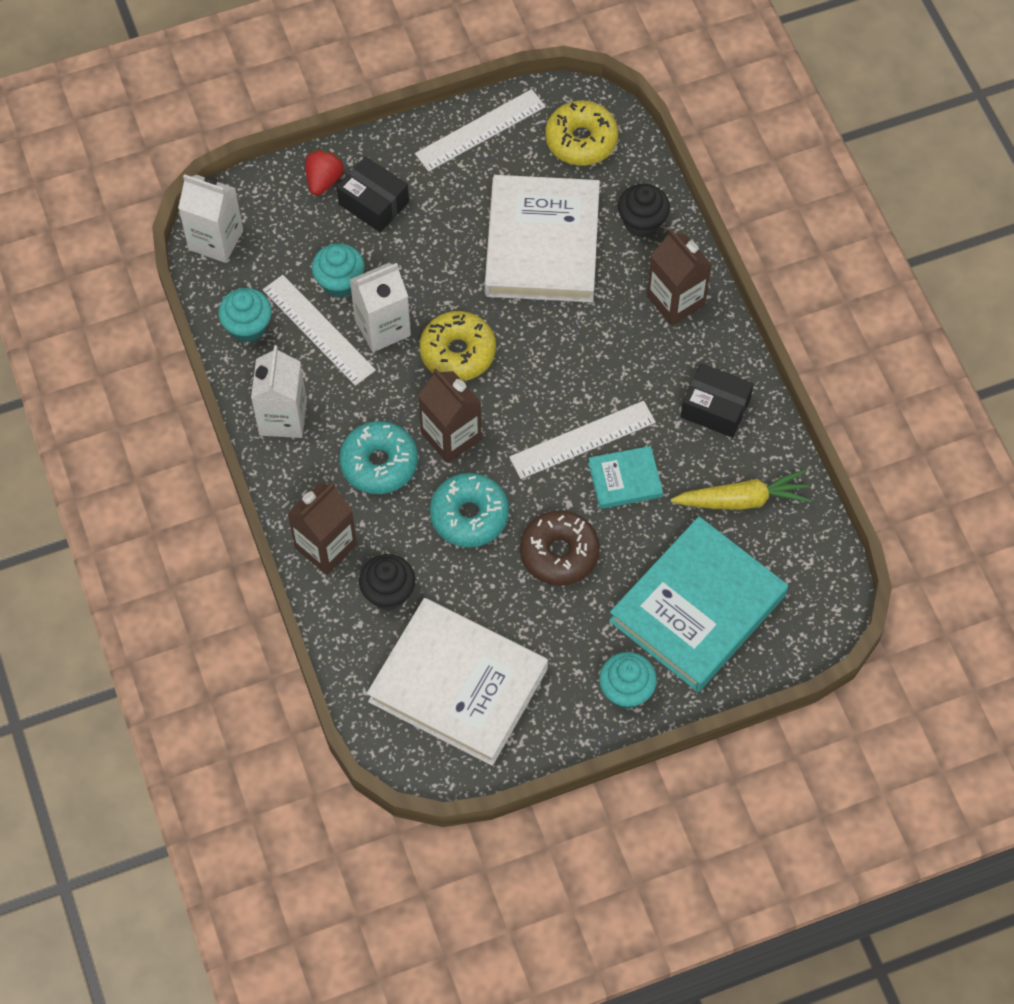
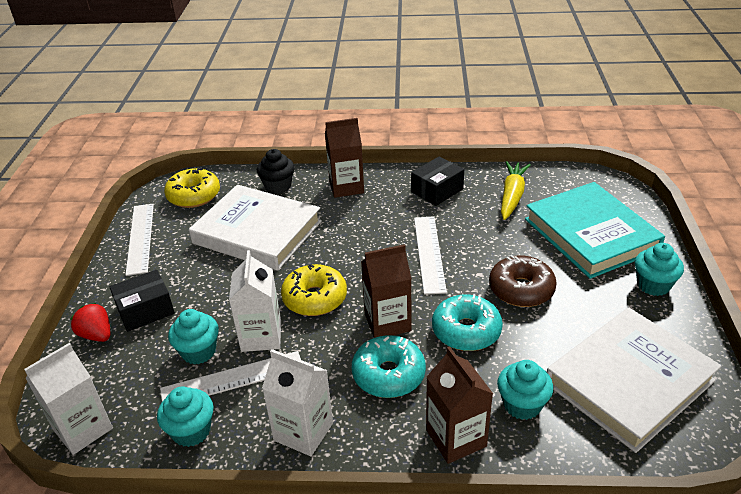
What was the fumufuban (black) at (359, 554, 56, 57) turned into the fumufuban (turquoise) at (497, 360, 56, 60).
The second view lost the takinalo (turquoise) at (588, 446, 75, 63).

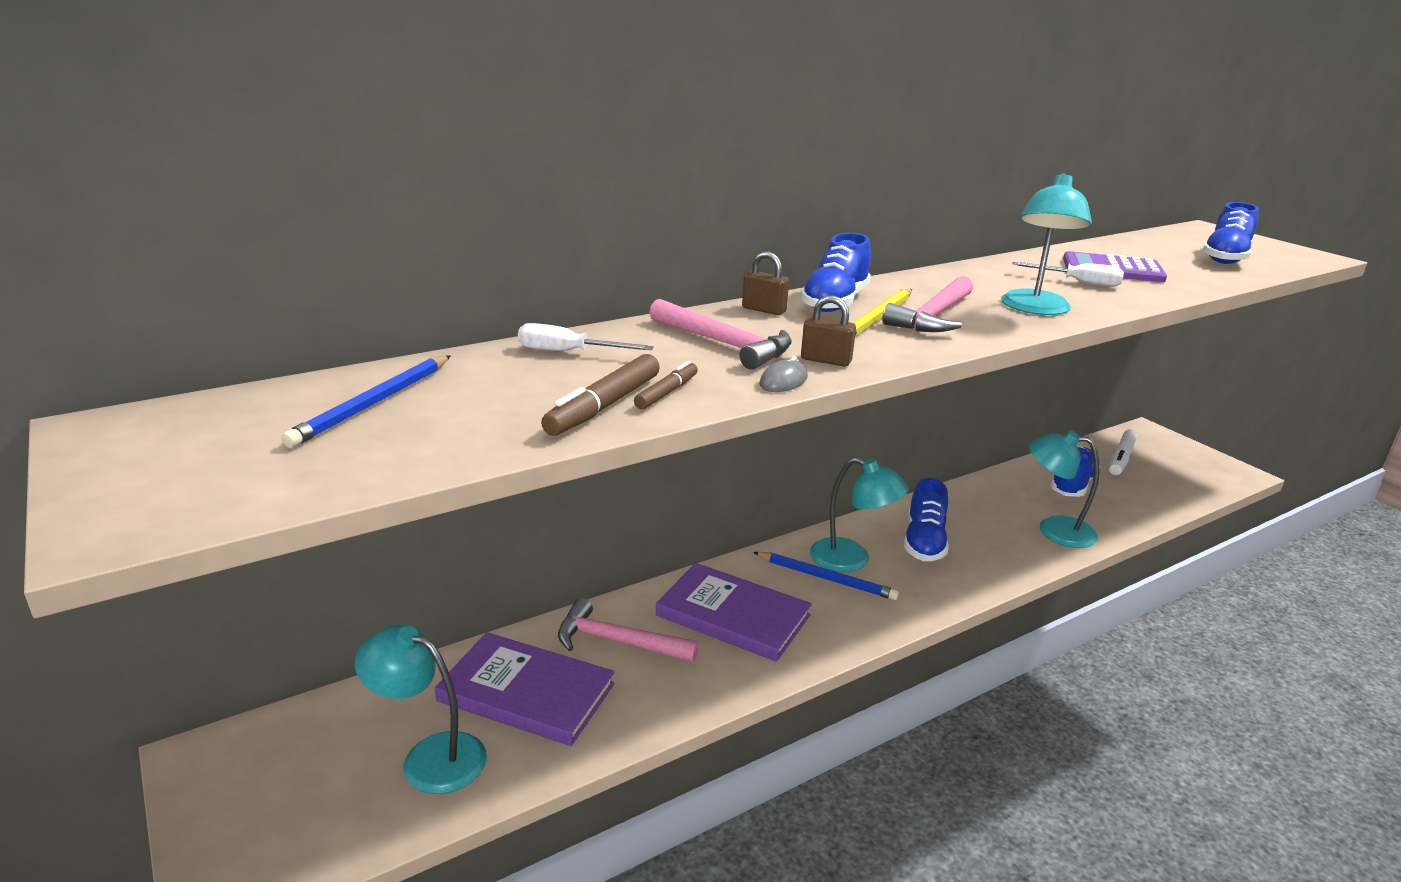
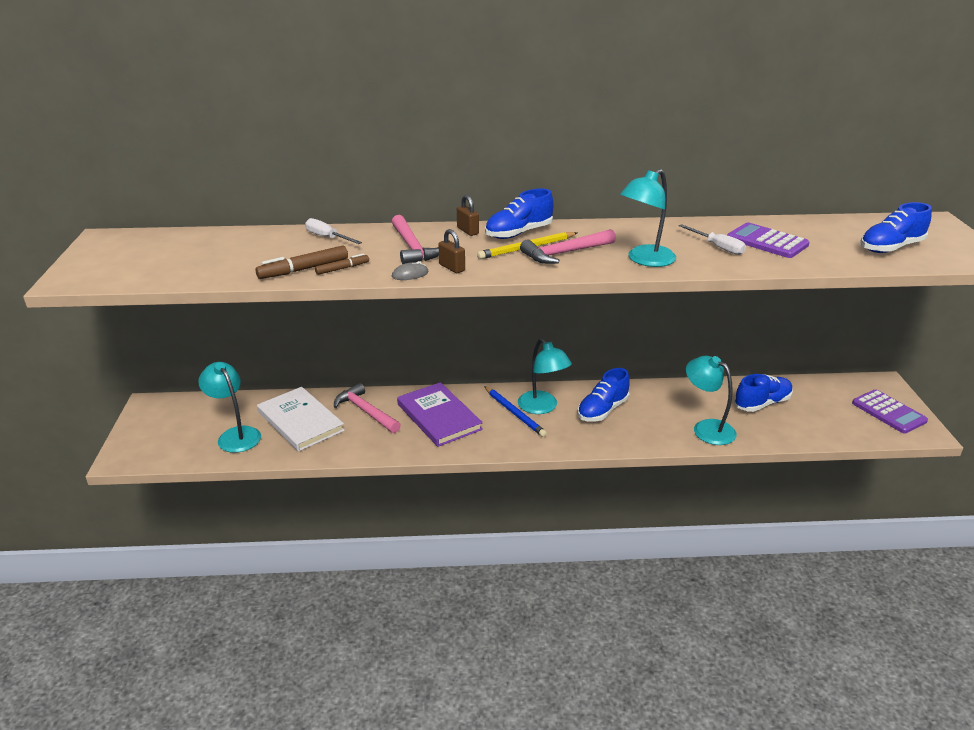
The second view lost the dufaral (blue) at (281, 355, 170, 93).
What was the takinalo (purple) at (435, 632, 180, 114) turned into the takinalo (white) at (257, 387, 88, 65).
The second view lost the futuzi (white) at (1109, 429, 29, 46).
The second view gained the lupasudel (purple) at (852, 389, 76, 45).

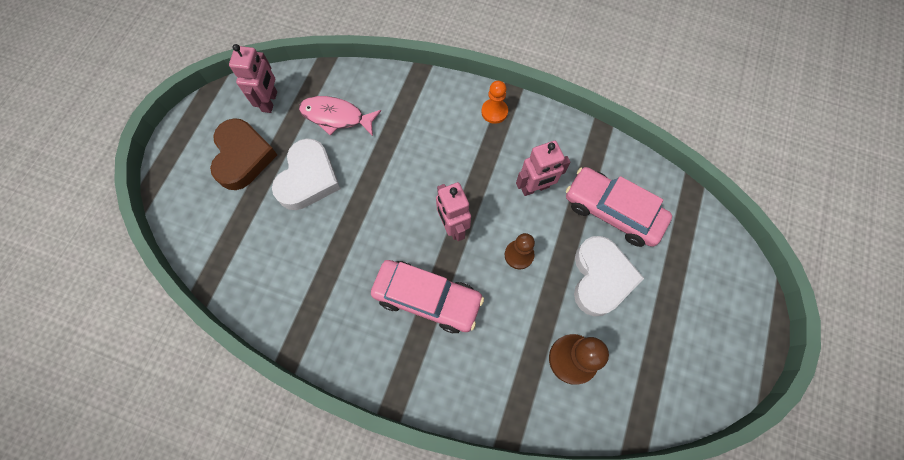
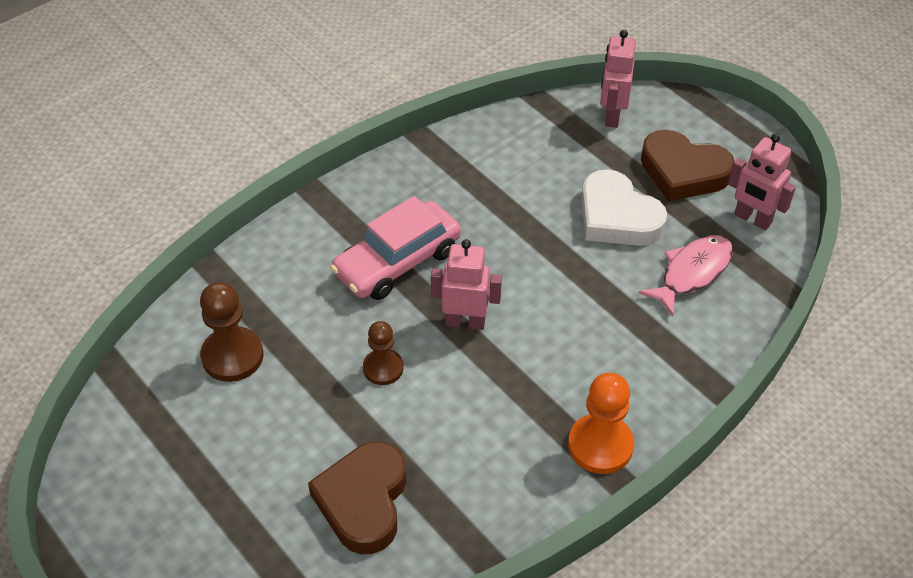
The size of the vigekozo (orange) at (481, 81, 27, 43) changed by a factor of 1.53.
The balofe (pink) ended up elsewhere, having gone from (516, 141, 54, 55) to (600, 30, 36, 98).
Where the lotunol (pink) stood at (566, 167, 106, 80), the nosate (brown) came to stand at (308, 441, 98, 113).
The second view lost the nosate (white) at (574, 236, 70, 80).

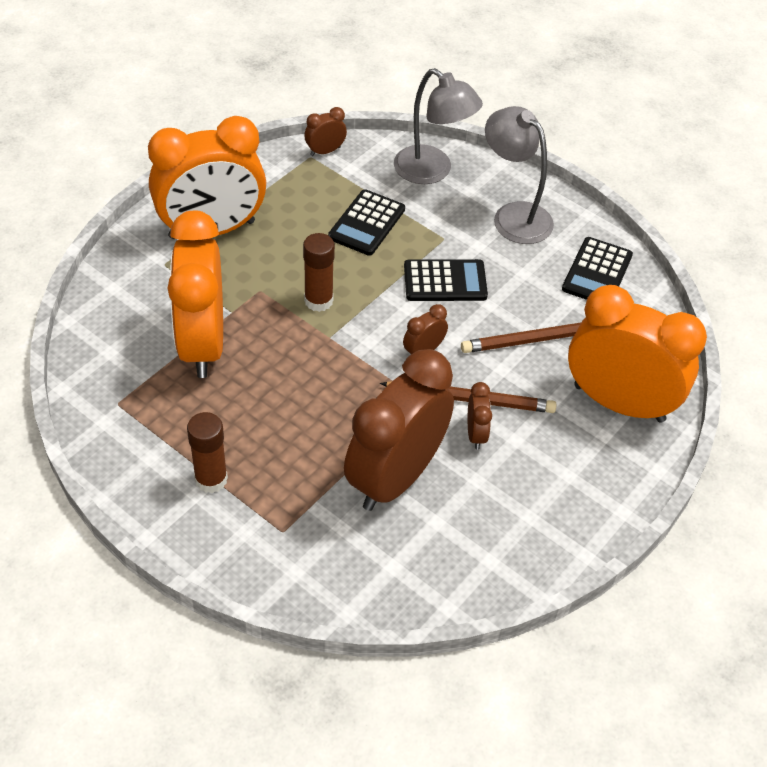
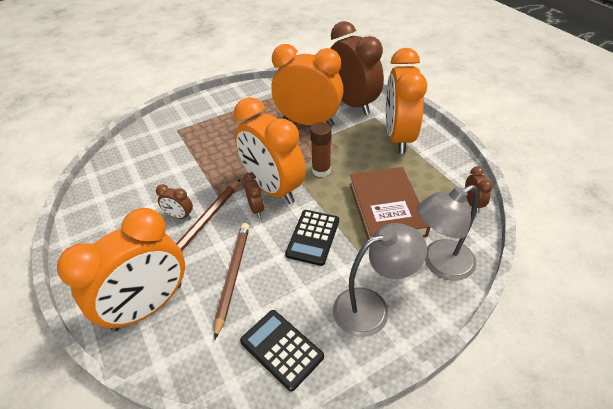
The second view lost the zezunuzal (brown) at (187, 412, 41, 81).
Where the lupasudel (black) stood at (328, 189, 77, 67), the takinalo (brown) came to stand at (349, 167, 82, 73).
The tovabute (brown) ended up elsewhere, having gone from (344, 349, 110, 162) to (330, 21, 54, 94).
The second view gained the tovabute (orange) at (234, 97, 72, 107).

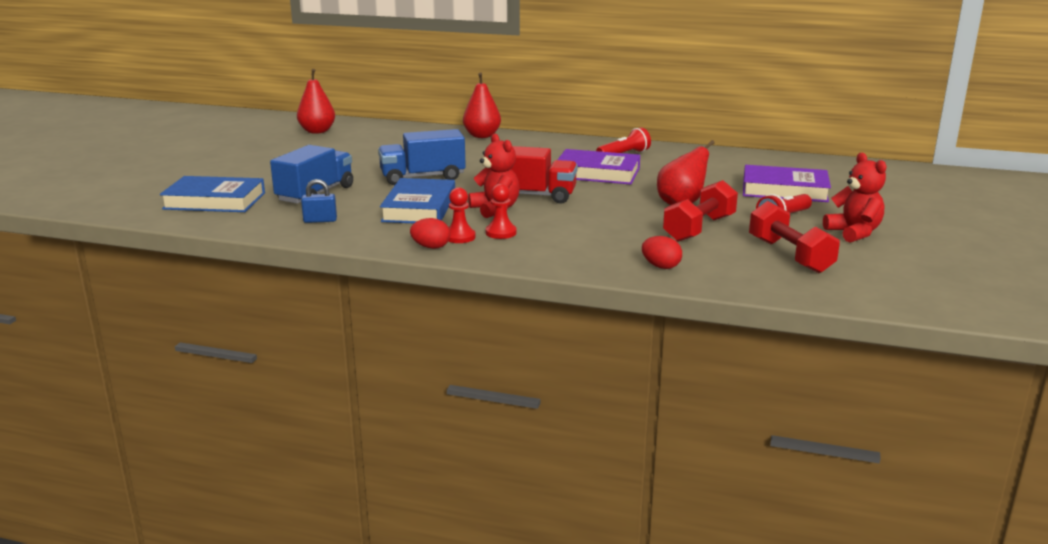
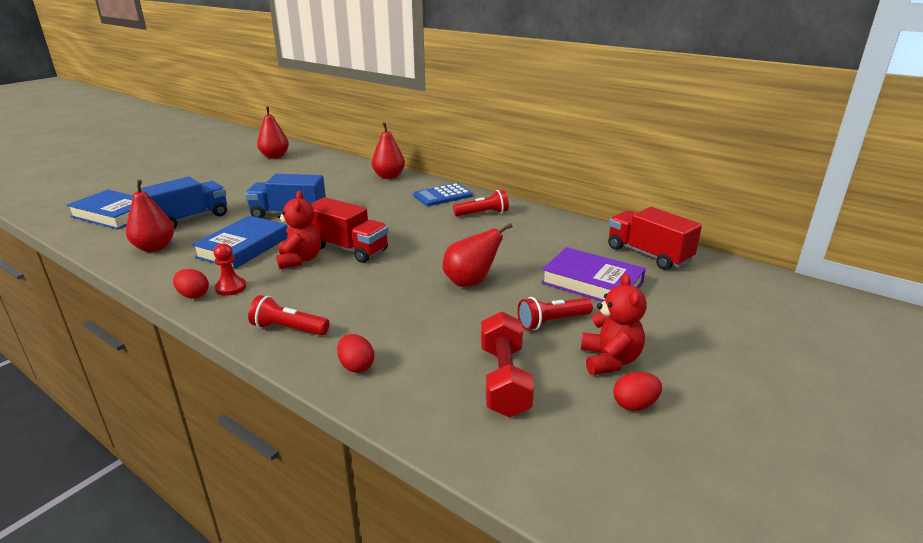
Where the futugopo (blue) stood at (301, 179, 36, 44), the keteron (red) came to stand at (126, 180, 48, 72).
The second view lost the vigekozo (red) at (486, 184, 31, 55).
The second view lost the takinalo (purple) at (557, 149, 83, 36).
The second view lost the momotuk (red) at (663, 180, 75, 62).
The second view gained the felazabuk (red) at (248, 295, 82, 41).
The second view gained the lupasudel (blue) at (413, 183, 60, 23).
The second view gained the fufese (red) at (608, 207, 94, 63).
The second view gained the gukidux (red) at (613, 372, 49, 39).

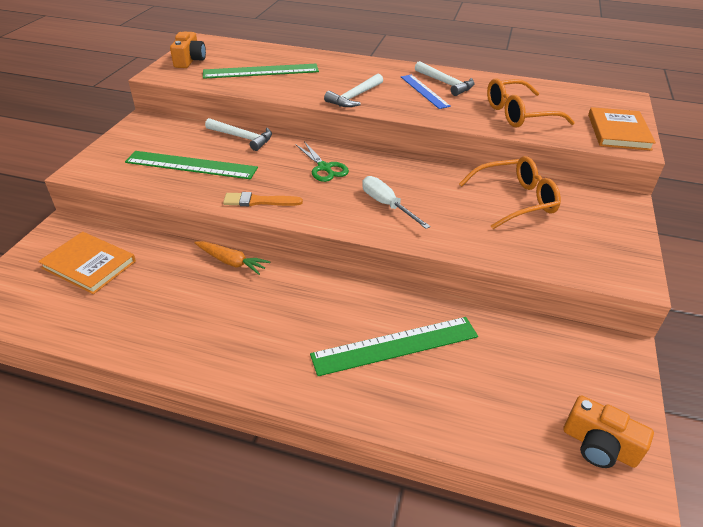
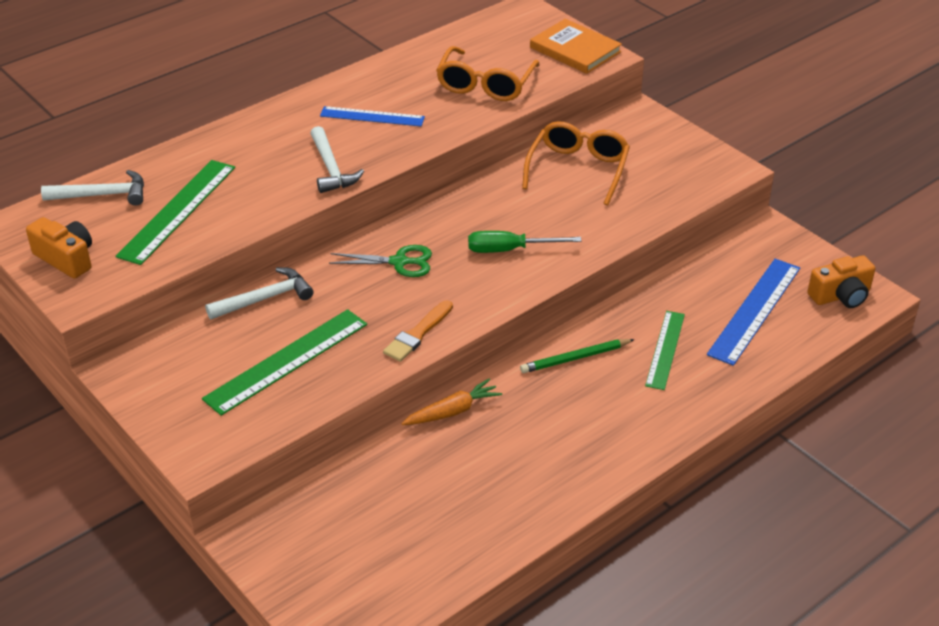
The second view lost the takinalo (orange) at (38, 232, 98, 62).
The size of the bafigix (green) at (310, 317, 168, 59) changed by a factor of 0.65.
What was the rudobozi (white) at (362, 176, 69, 53) turned into the rudobozi (green) at (468, 231, 114, 22).
The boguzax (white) ended up elsewhere, having gone from (415, 61, 59, 35) to (41, 170, 103, 36).
The second view gained the dufaral (green) at (520, 339, 115, 34).
The second view gained the bafigix (blue) at (707, 259, 93, 107).

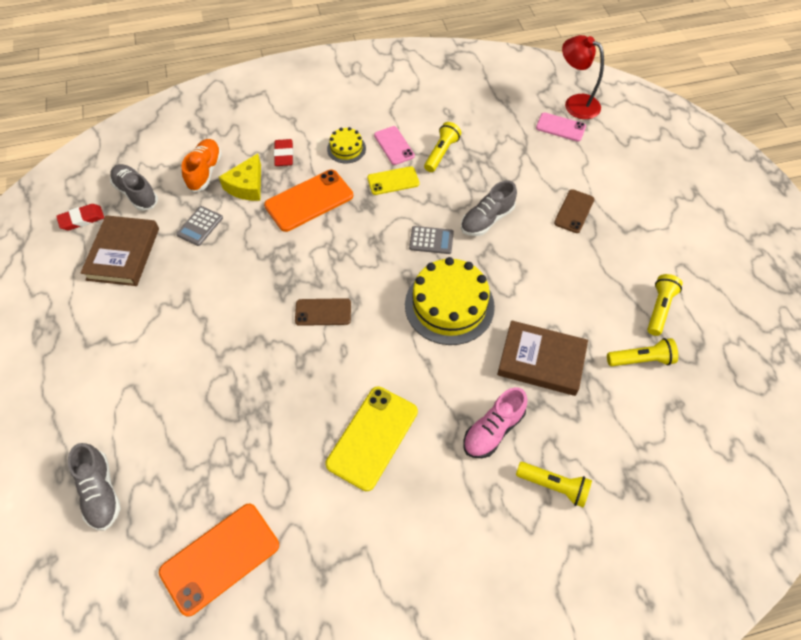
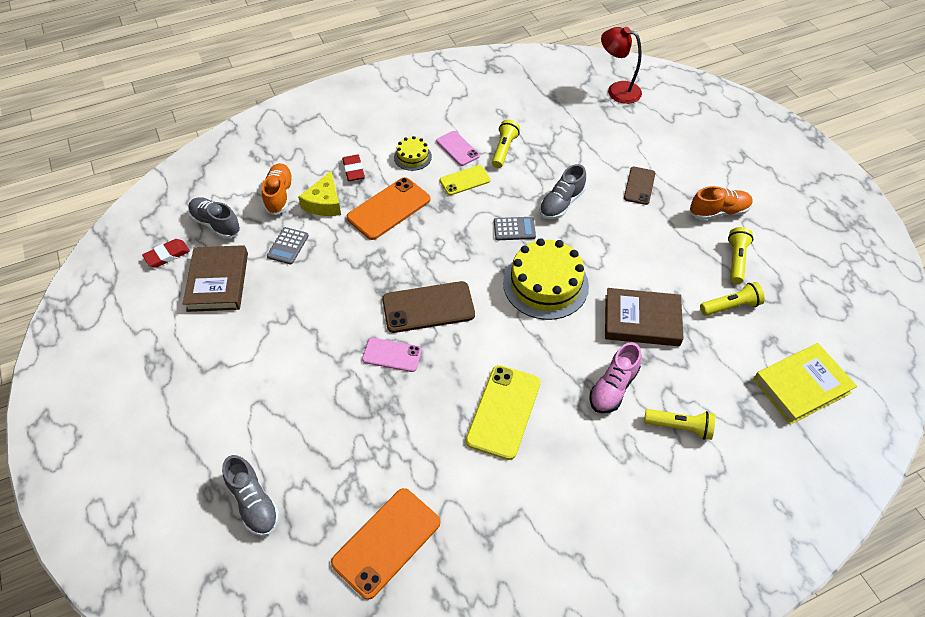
The size of the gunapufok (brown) at (295, 298, 56, 28) changed by a factor of 1.65.
The gunapufok (pink) ended up elsewhere, having gone from (536, 112, 50, 29) to (362, 338, 60, 34).
The second view gained the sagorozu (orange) at (690, 186, 63, 34).
The second view gained the takinalo (yellow) at (753, 343, 104, 82).

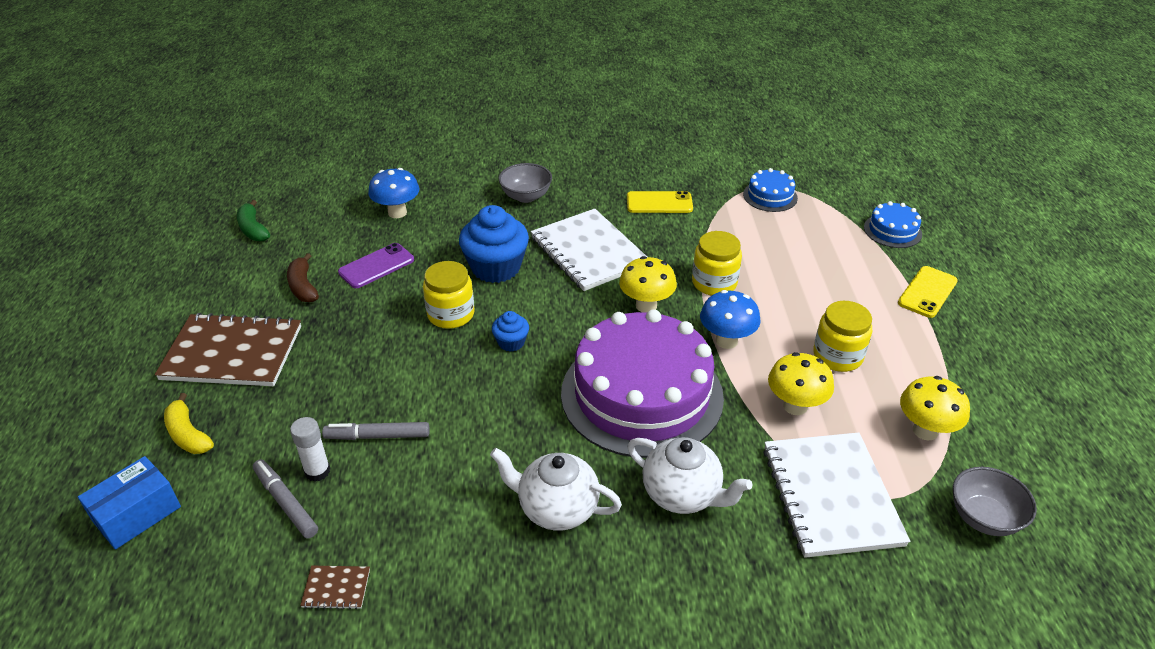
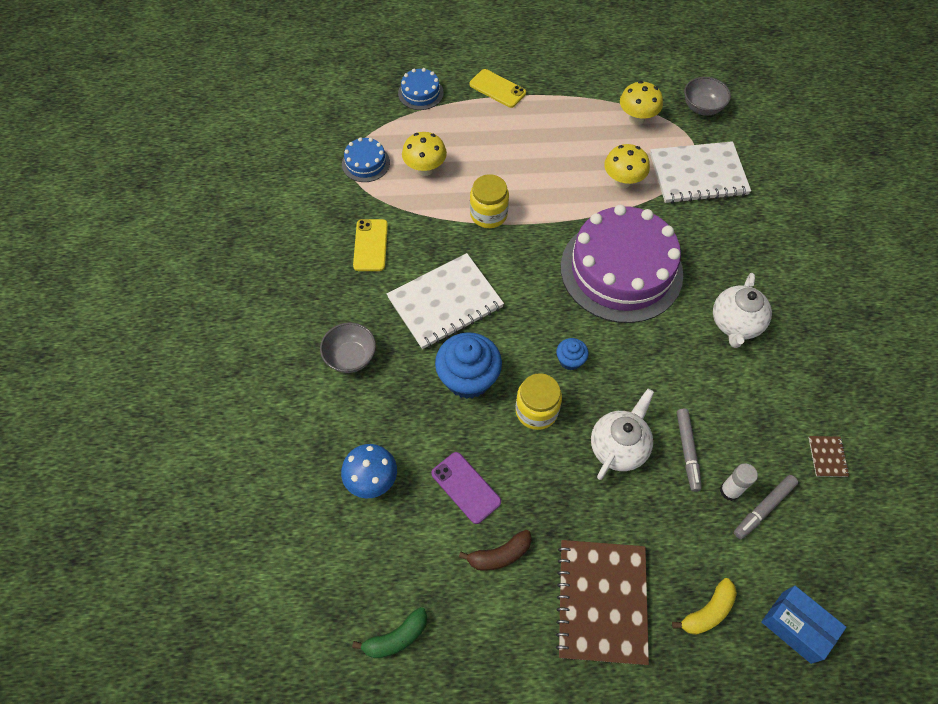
The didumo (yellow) ended up elsewhere, having gone from (619, 256, 58, 57) to (402, 132, 45, 44).
The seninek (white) ended up elsewhere, having gone from (627, 437, 125, 77) to (591, 389, 63, 91).
The second view lost the didumo (blue) at (700, 290, 61, 59).
The second view lost the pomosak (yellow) at (813, 301, 59, 71).

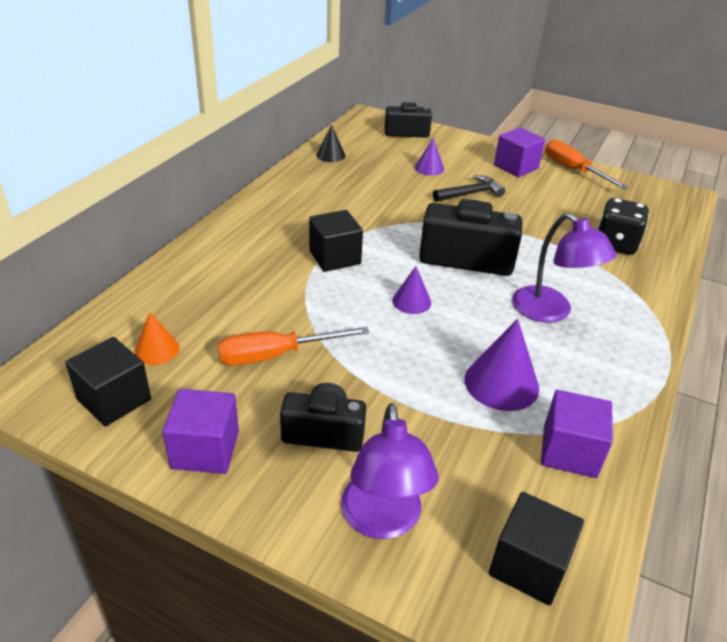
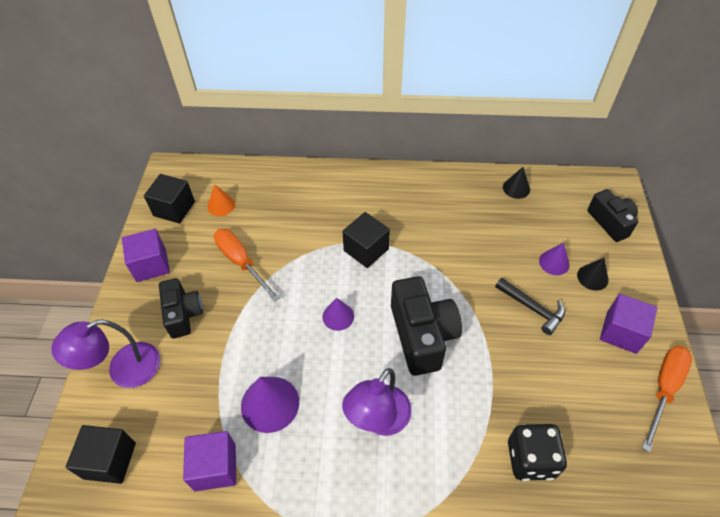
The second view gained the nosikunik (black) at (577, 258, 32, 32).

